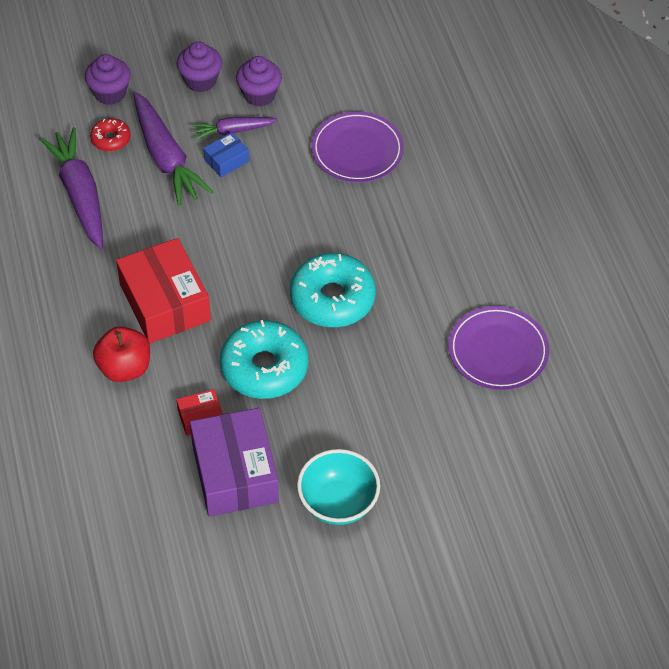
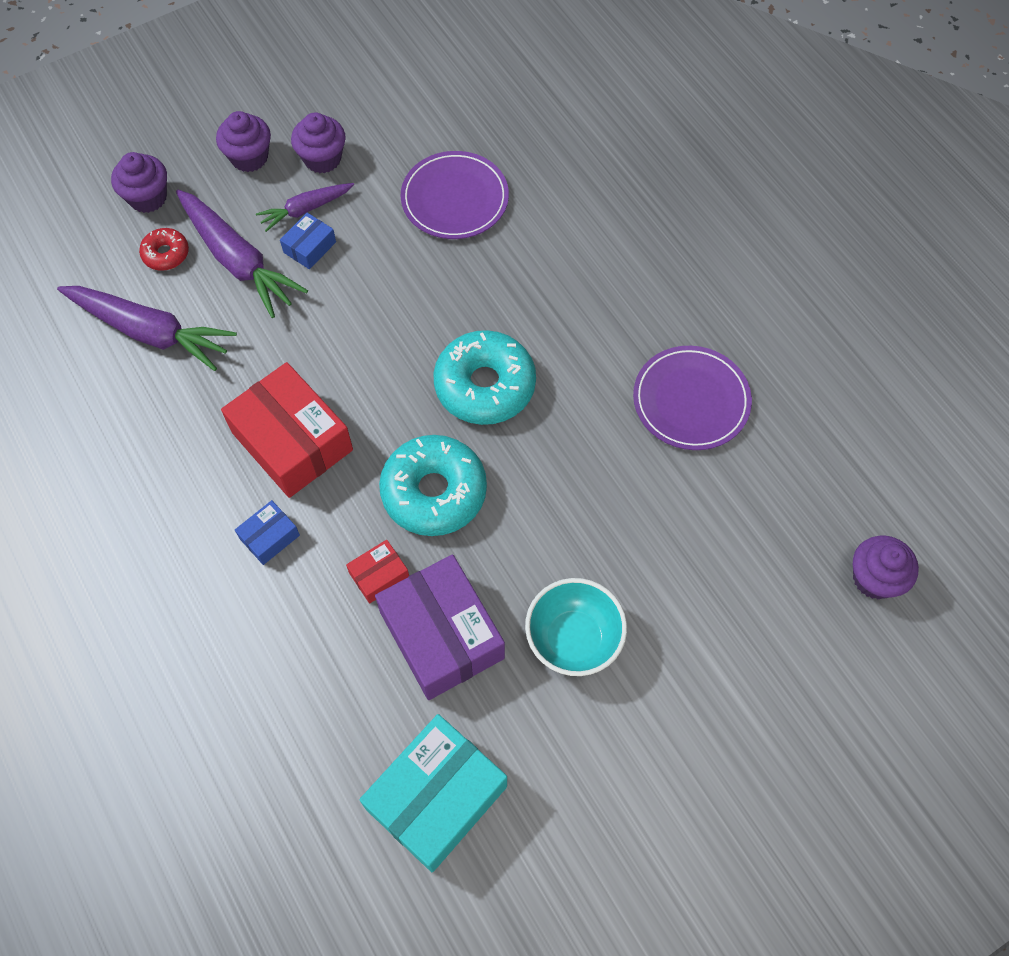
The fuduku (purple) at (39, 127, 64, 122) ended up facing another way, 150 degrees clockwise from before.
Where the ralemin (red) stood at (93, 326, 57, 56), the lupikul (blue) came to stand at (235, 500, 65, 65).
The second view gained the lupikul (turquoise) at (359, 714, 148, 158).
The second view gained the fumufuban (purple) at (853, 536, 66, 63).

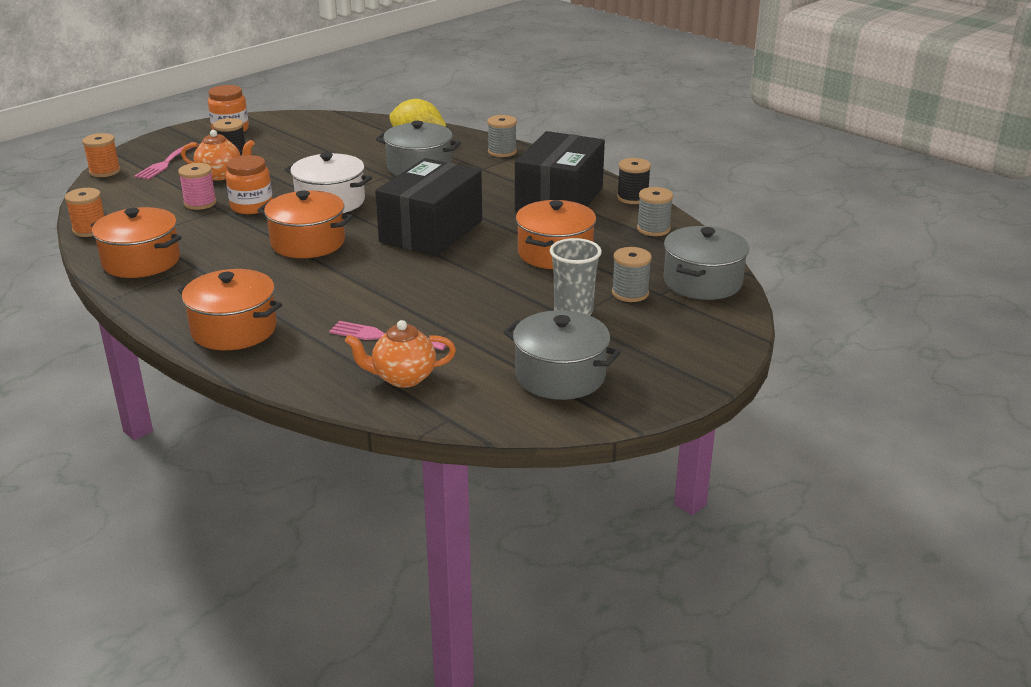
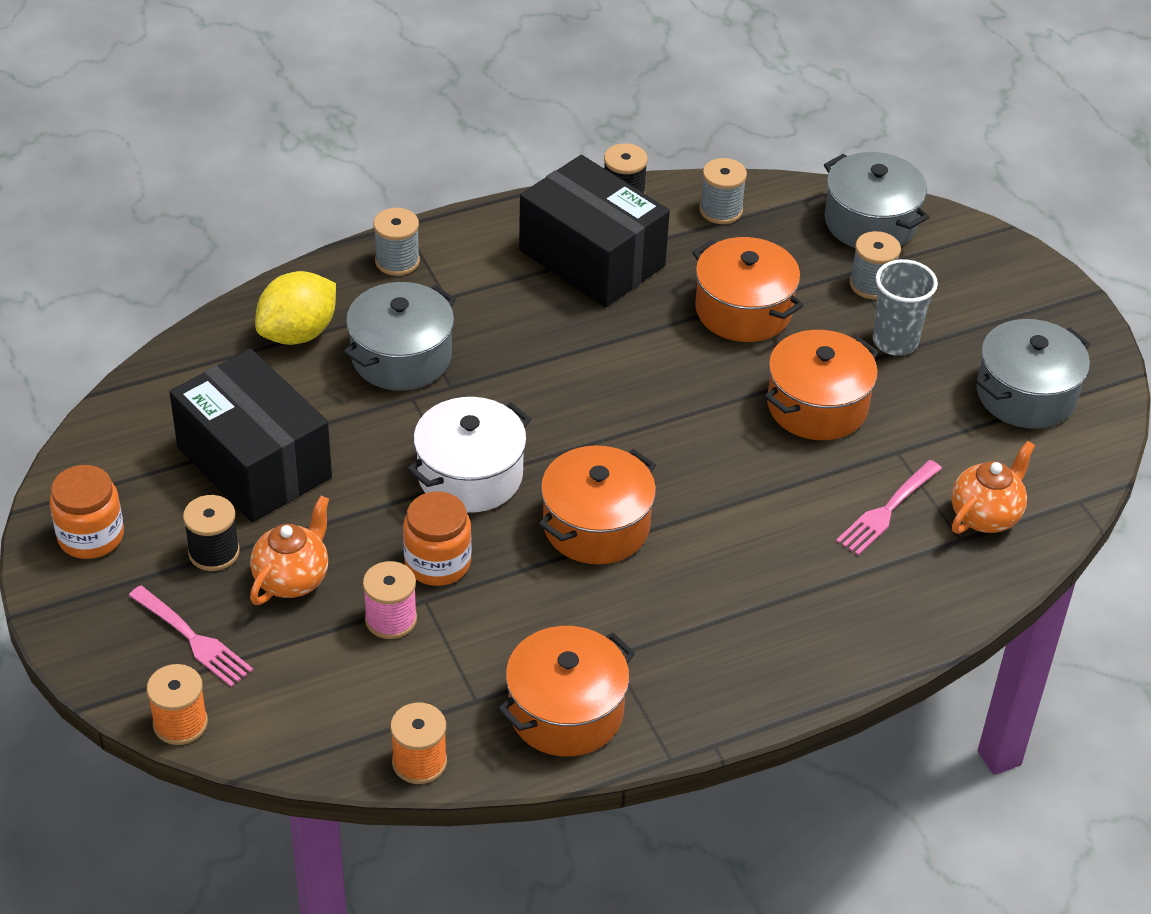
The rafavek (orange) ended up elsewhere, having gone from (178, 269, 104, 81) to (765, 330, 114, 110).
The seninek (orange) at (345, 320, 111, 68) ended up facing another way, 150 degrees counterclockwise from before.
The lupikul (black) ended up elsewhere, having gone from (375, 158, 107, 98) to (170, 348, 162, 174).

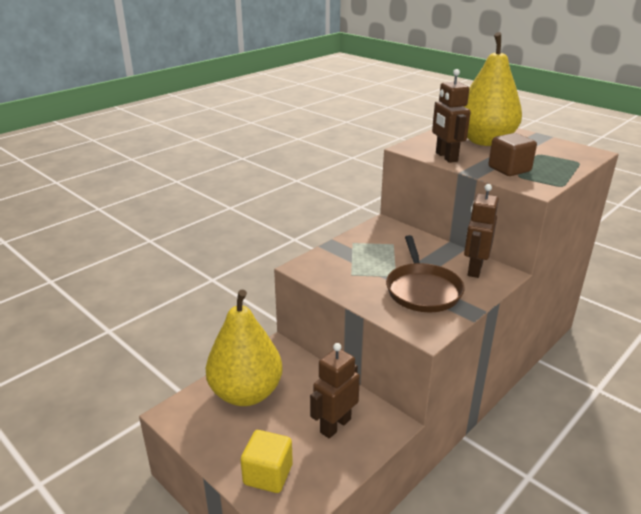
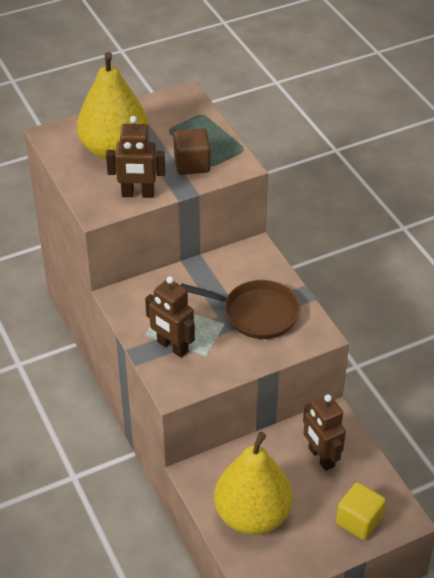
The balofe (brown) ended up elsewhere, having gone from (464, 184, 35, 94) to (145, 276, 50, 82).

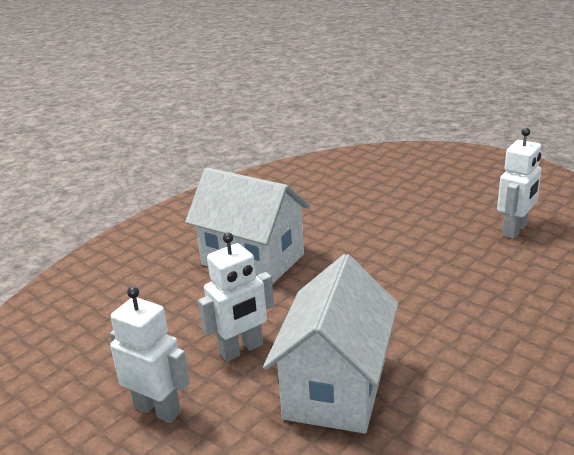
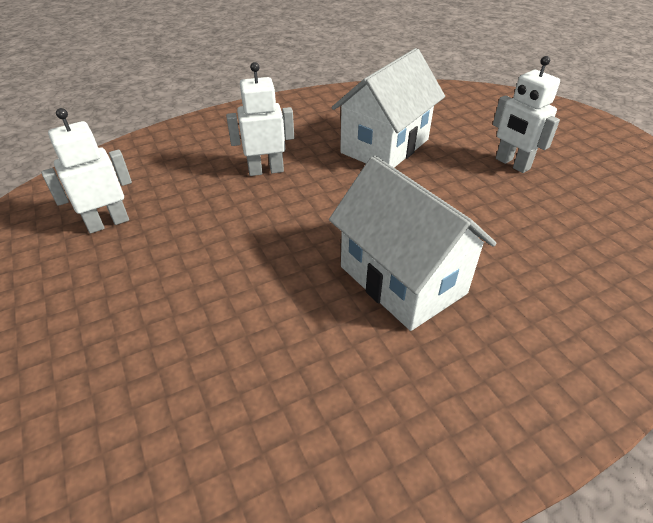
The balofe (white) ended up elsewhere, having gone from (198, 232, 76, 129) to (226, 62, 68, 114).

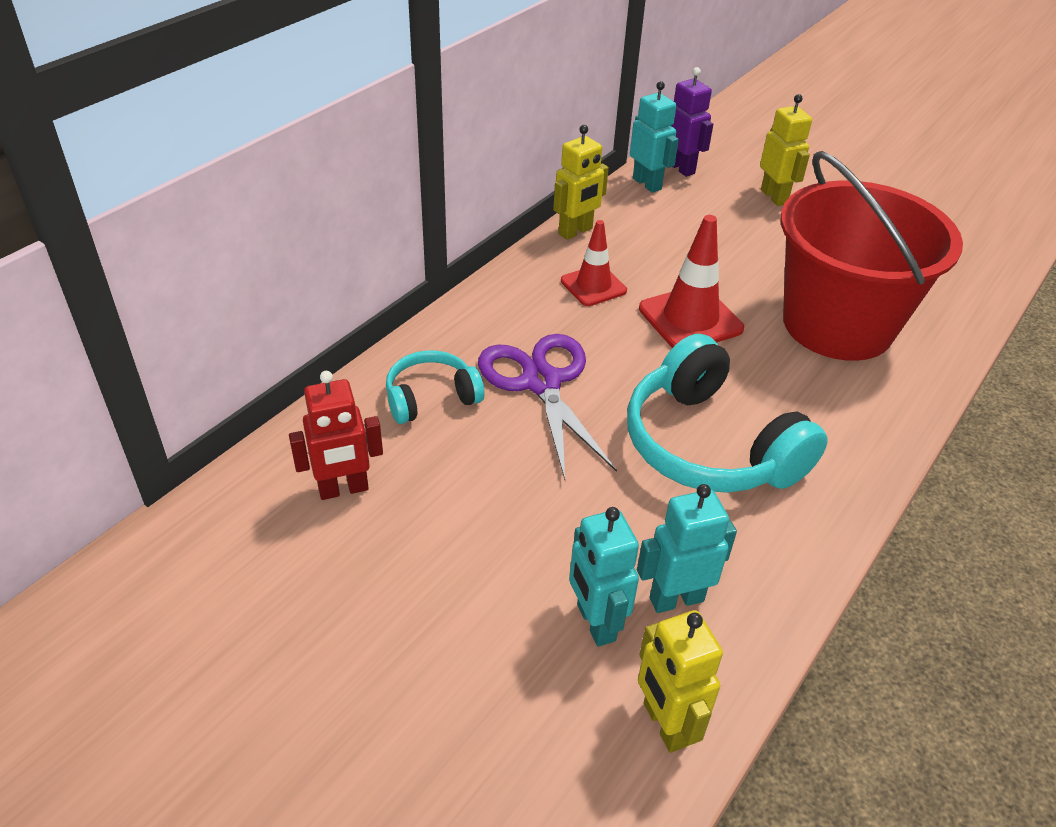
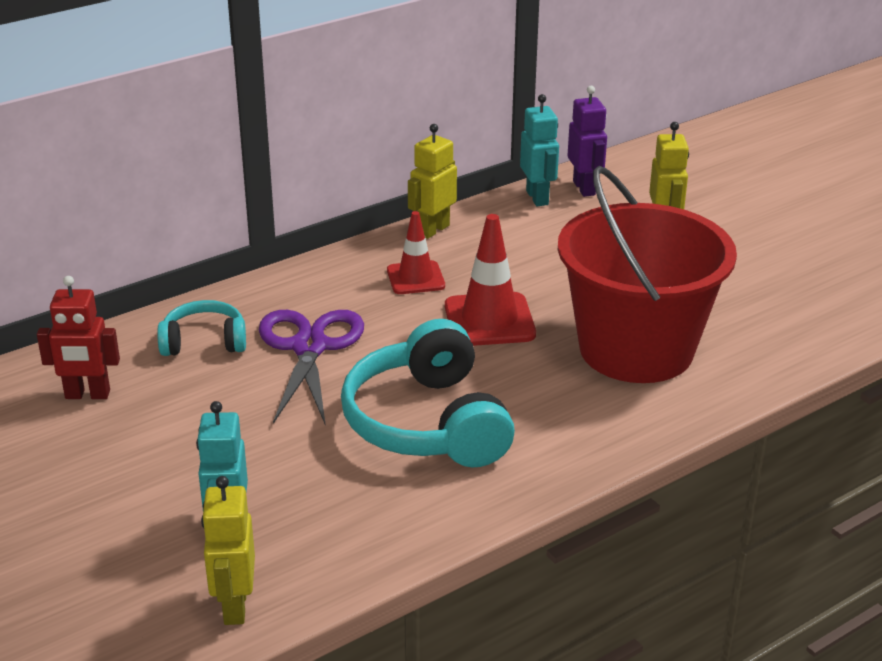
The balofe (yellow) at (553, 125, 56, 115) ended up facing another way, 150 degrees clockwise from before.
The second view lost the balofe (turquoise) at (637, 484, 100, 129).

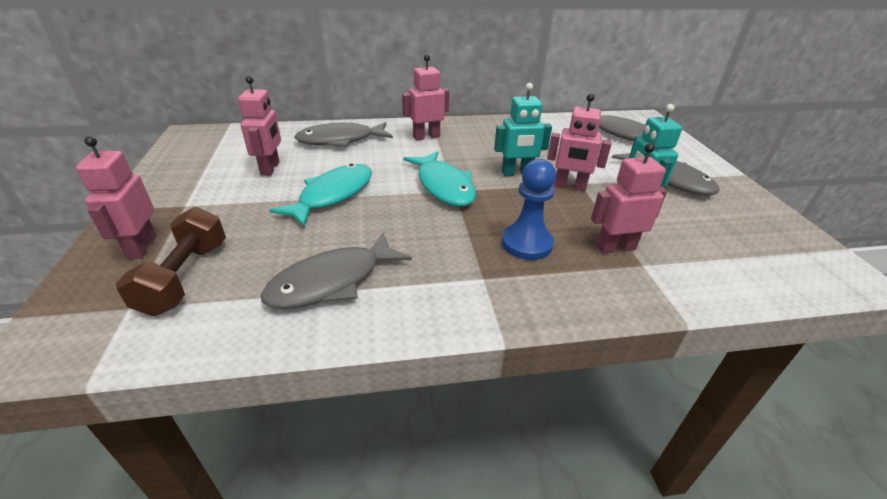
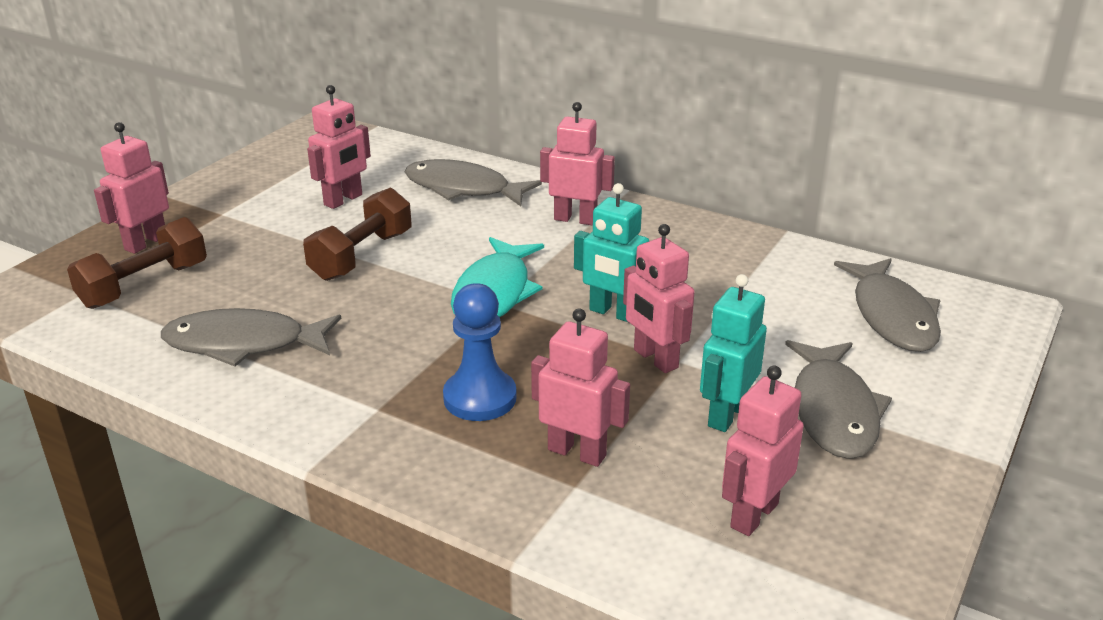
Where the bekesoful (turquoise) stood at (269, 164, 103, 63), the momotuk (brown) came to stand at (303, 188, 108, 93).
The second view gained the balofe (pink) at (722, 366, 82, 170).

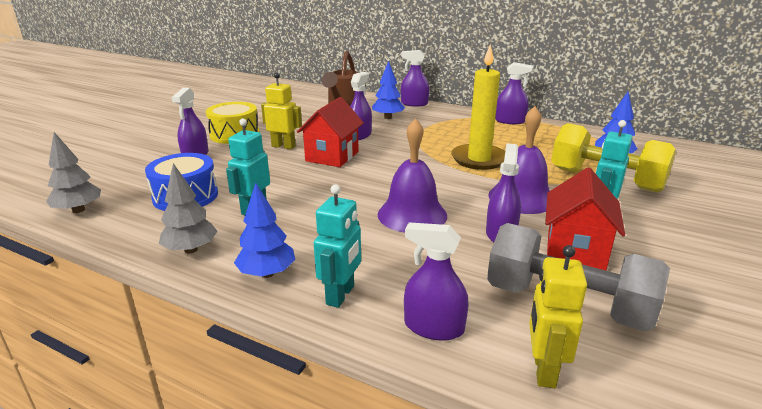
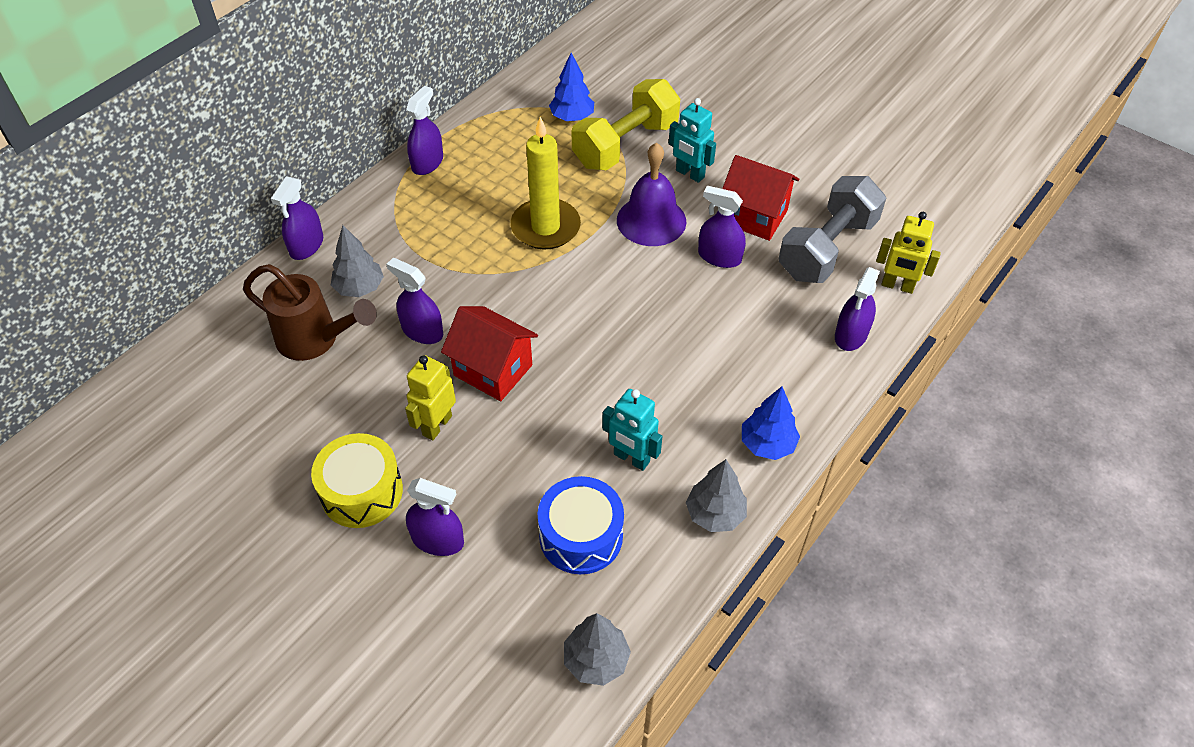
The second view lost the balofe (turquoise) at (314, 184, 47, 124).
What was the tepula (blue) at (372, 61, 33, 58) turned into the tepula (grey) at (331, 225, 53, 72).
The second view lost the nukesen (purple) at (378, 118, 69, 115).

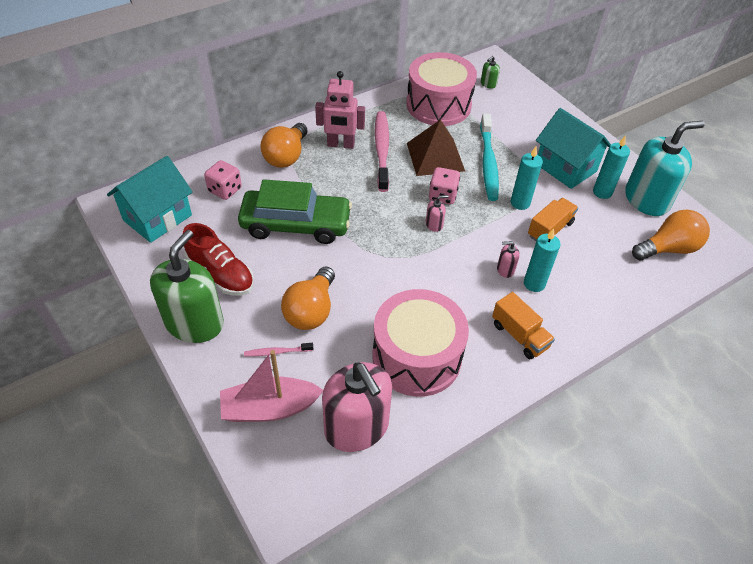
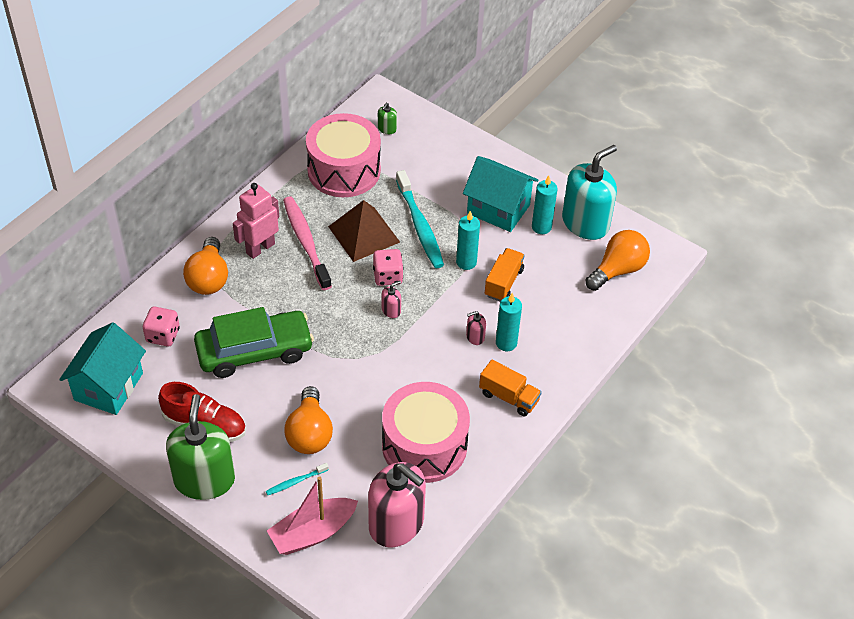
What was the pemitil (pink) at (244, 343, 69, 14) turned into the pemitil (turquoise) at (266, 463, 63, 32).
The balofe (pink) at (315, 71, 50, 78) ended up facing another way, 150 degrees clockwise from before.

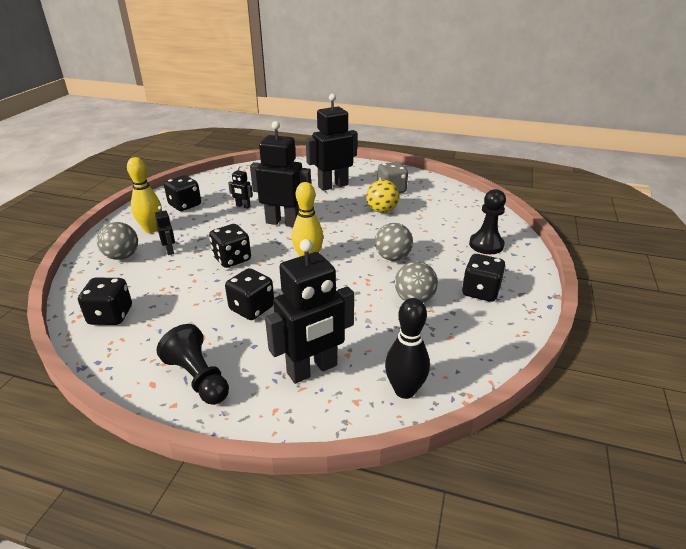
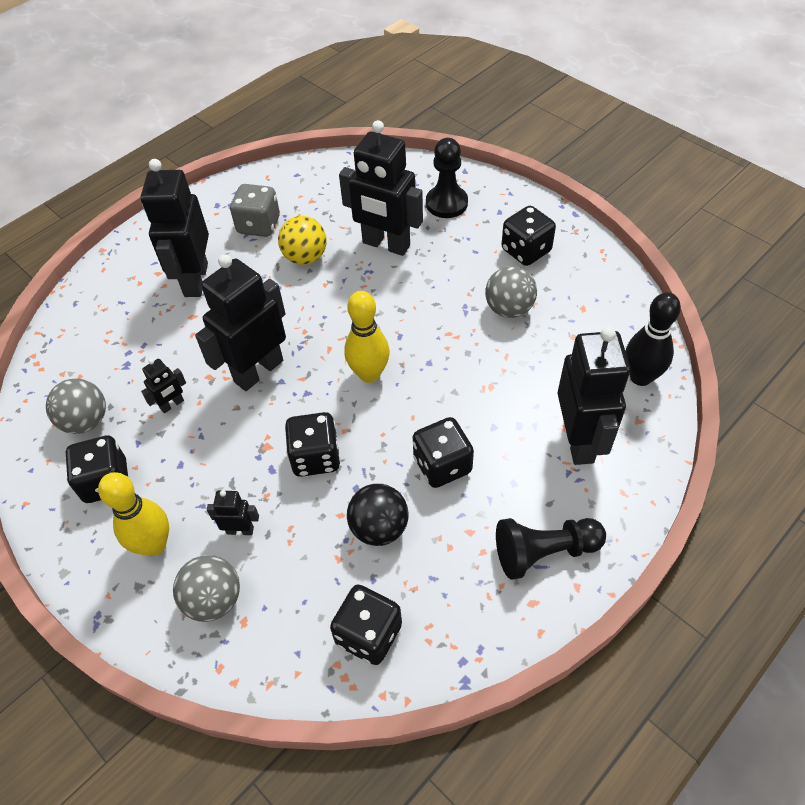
The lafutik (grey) ended up elsewhere, having gone from (375, 223, 38, 38) to (46, 378, 60, 56).
The second view gained the balofe (black) at (339, 120, 84, 136).
The second view gained the lafutik (black) at (347, 484, 62, 62).

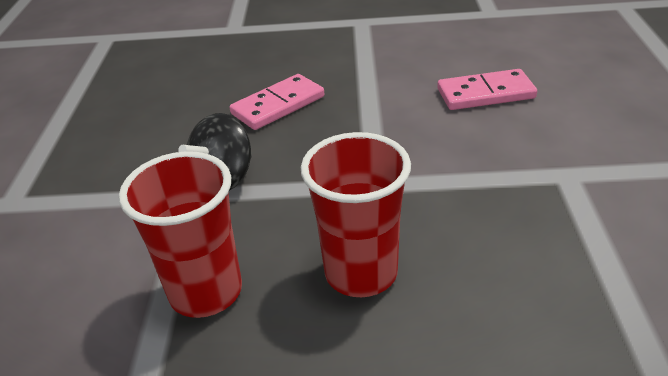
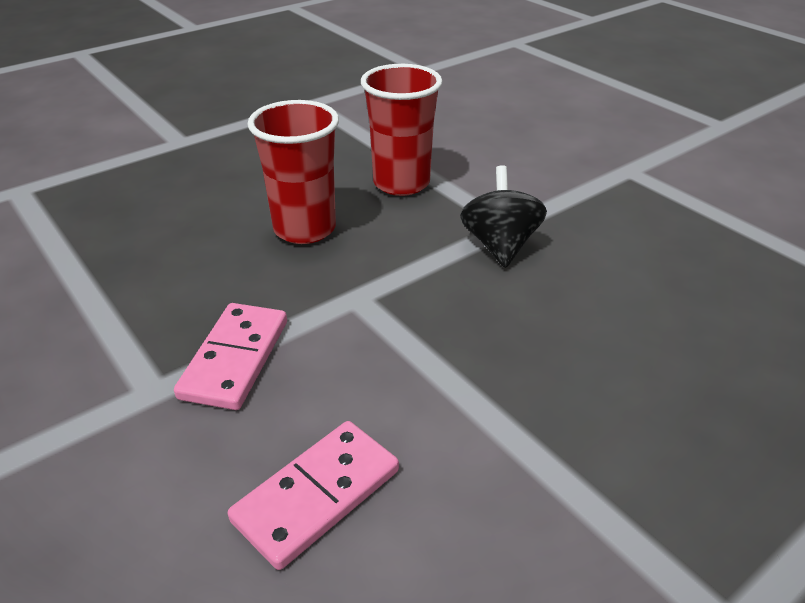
The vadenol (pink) ended up elsewhere, having gone from (230, 74, 94, 56) to (174, 303, 113, 107).

